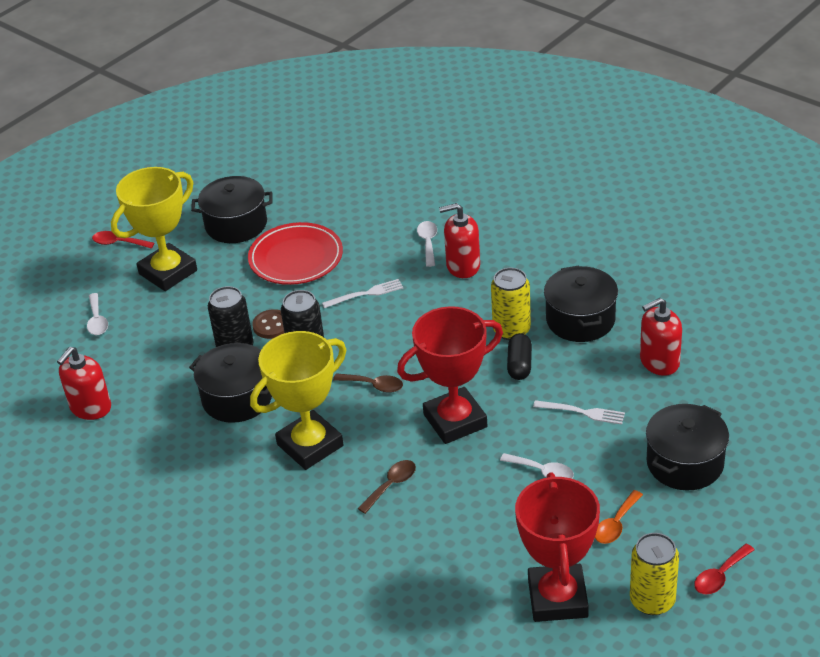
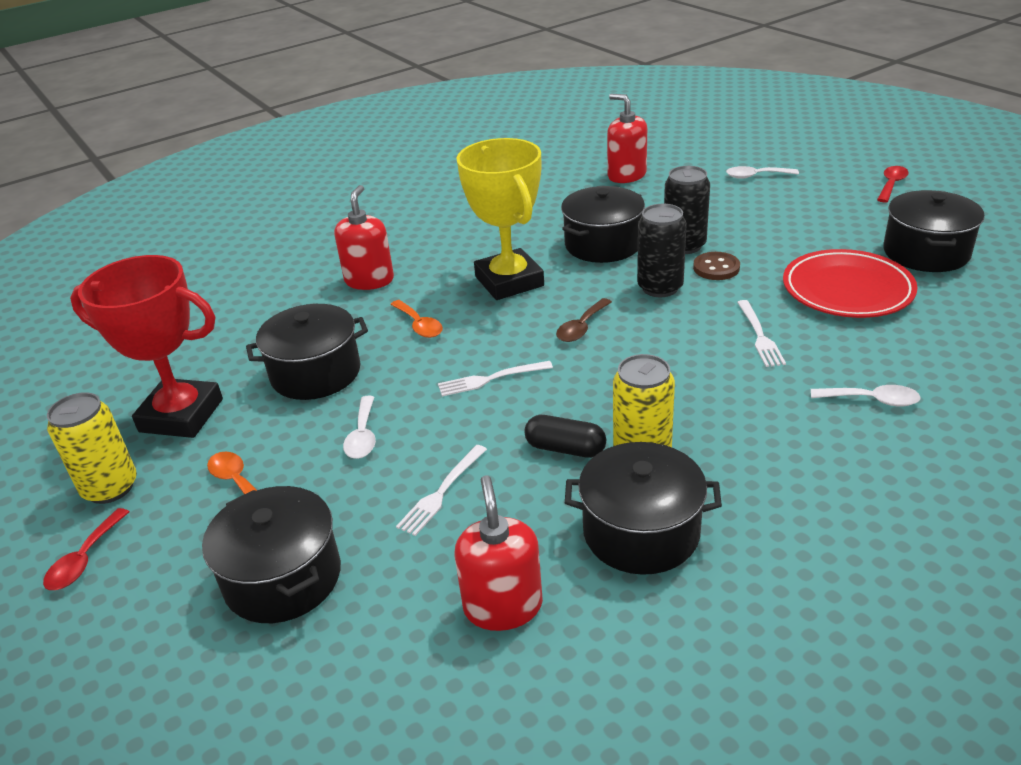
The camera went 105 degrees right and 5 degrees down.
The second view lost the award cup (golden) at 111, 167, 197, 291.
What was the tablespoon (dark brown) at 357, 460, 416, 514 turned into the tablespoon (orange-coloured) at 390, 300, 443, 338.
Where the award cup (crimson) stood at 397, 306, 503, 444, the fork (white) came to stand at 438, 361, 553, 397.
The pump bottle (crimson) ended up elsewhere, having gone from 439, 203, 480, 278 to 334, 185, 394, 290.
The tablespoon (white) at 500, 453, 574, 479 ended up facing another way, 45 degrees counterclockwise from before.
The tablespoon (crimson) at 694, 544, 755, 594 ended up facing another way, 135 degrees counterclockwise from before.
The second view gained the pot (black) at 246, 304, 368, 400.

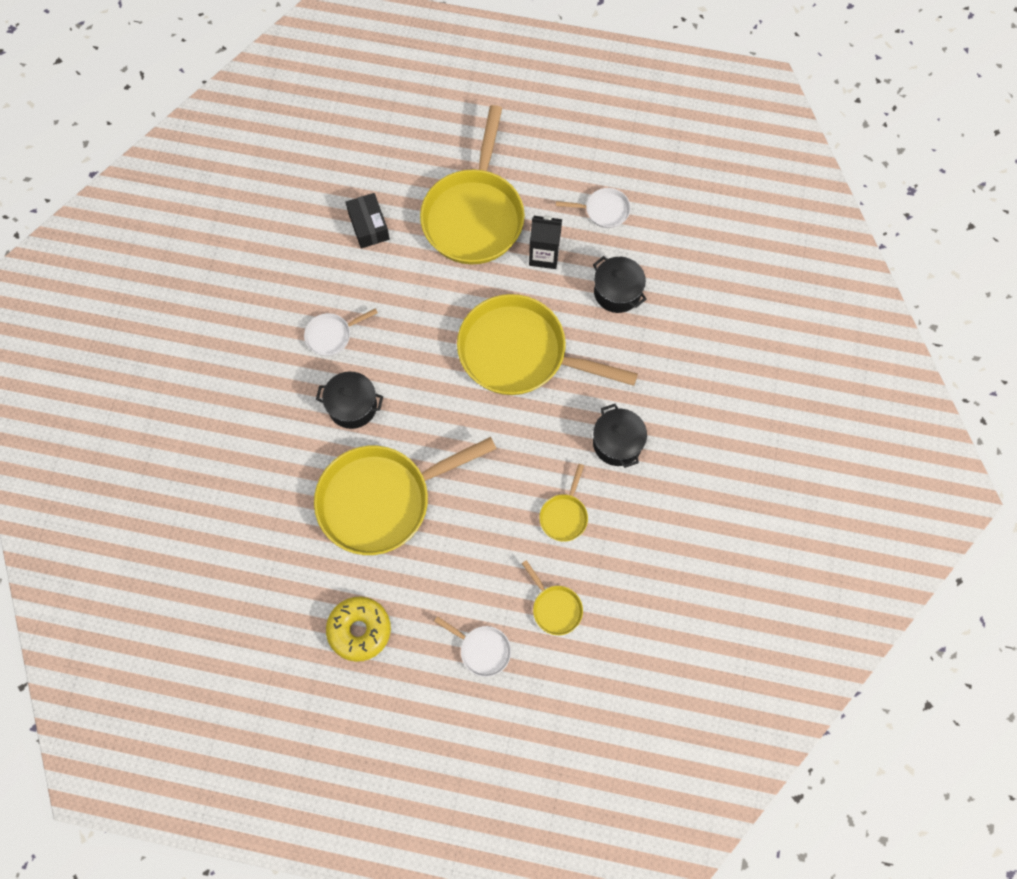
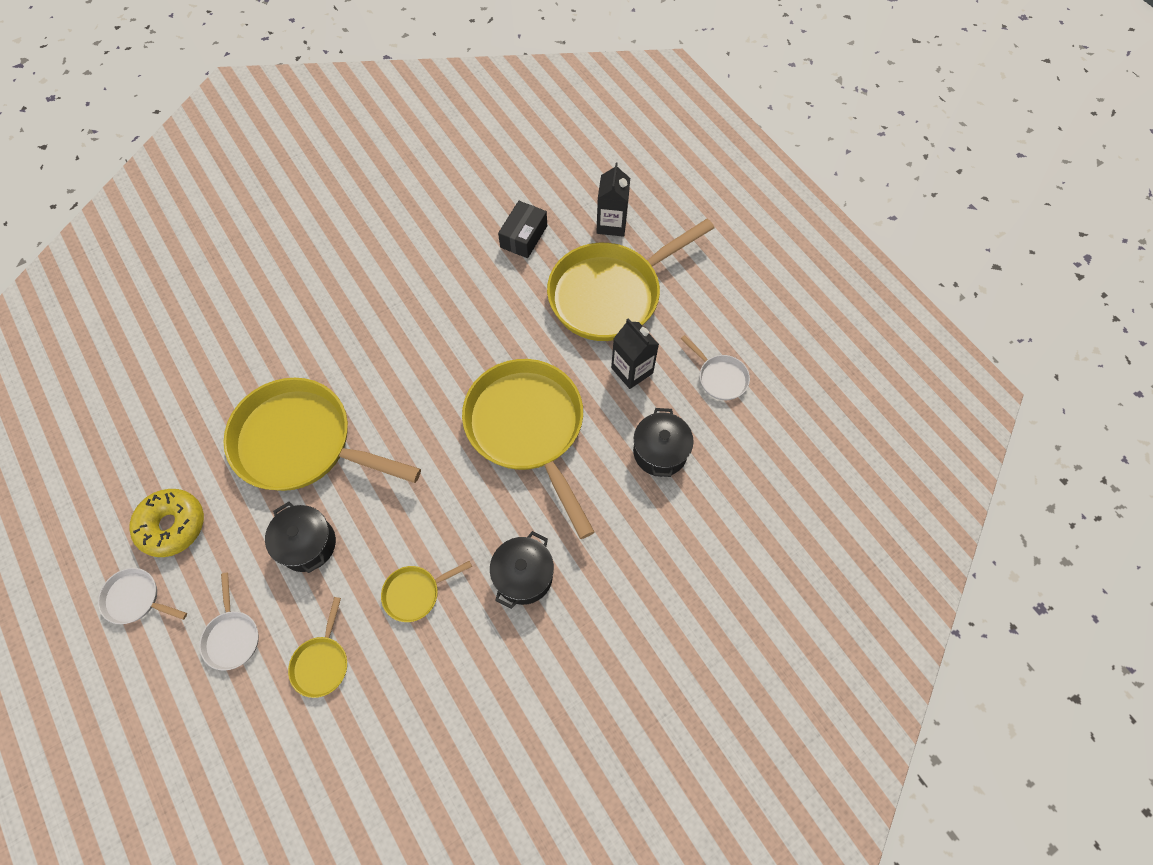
The camera went 45 degrees right and 5 degrees down.
The skillet (white) ended up elsewhere, having gone from 304, 308, 378, 356 to 98, 568, 187, 624.
The pot (black) ended up elsewhere, having gone from 316, 371, 383, 429 to 265, 502, 336, 573.
The second view gained the carton (black) at 596, 163, 630, 237.

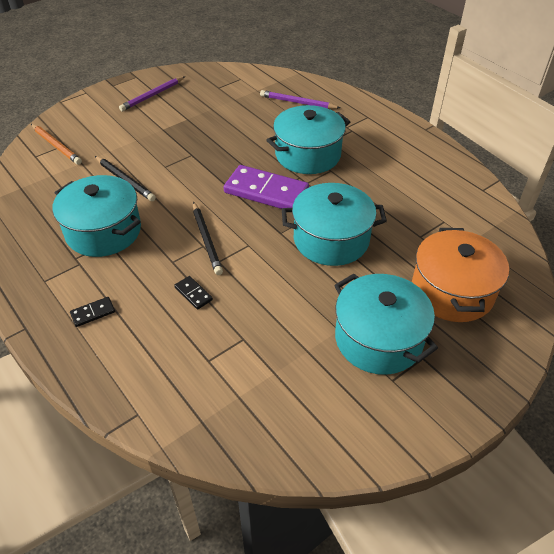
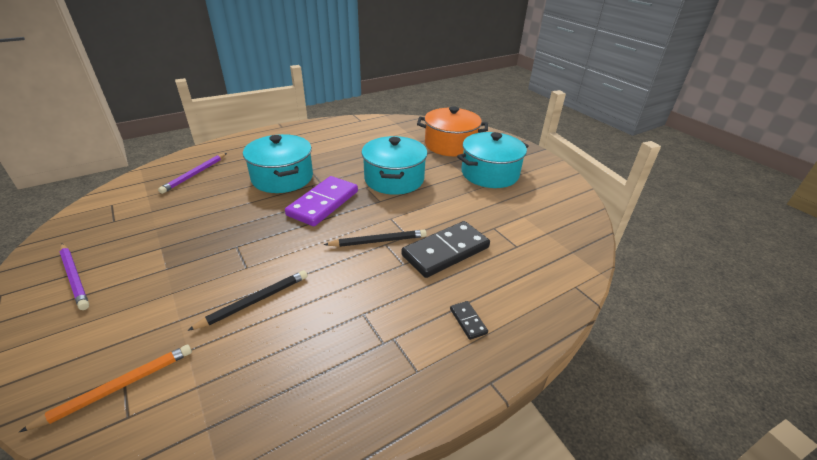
The camera went 85 degrees left and 10 degrees down.
The second view lost the pot (aqua) at 53, 175, 141, 257.
The size of the domino piece (black) at 174, 276, 213, 310 changed by a factor of 2.32.

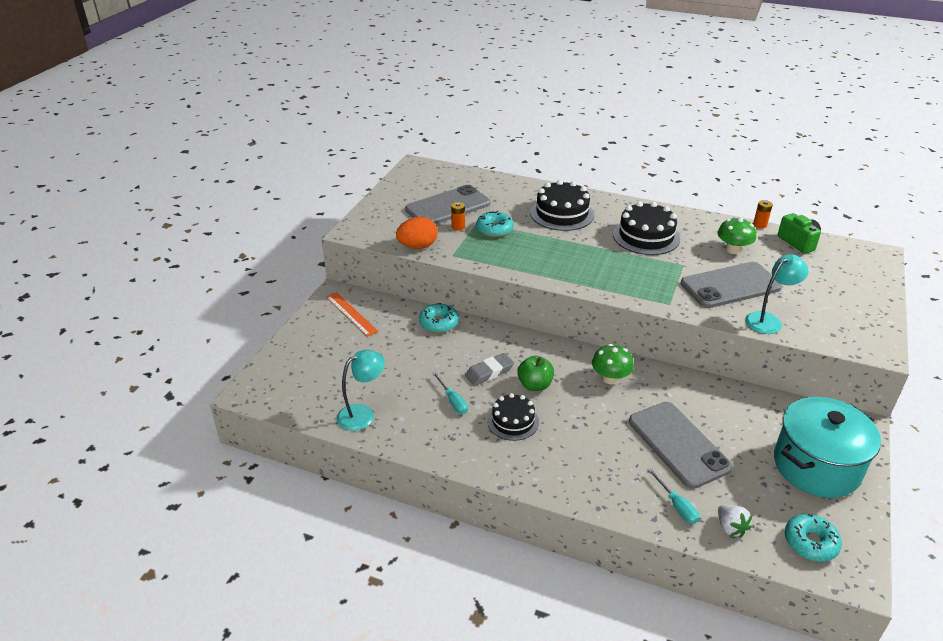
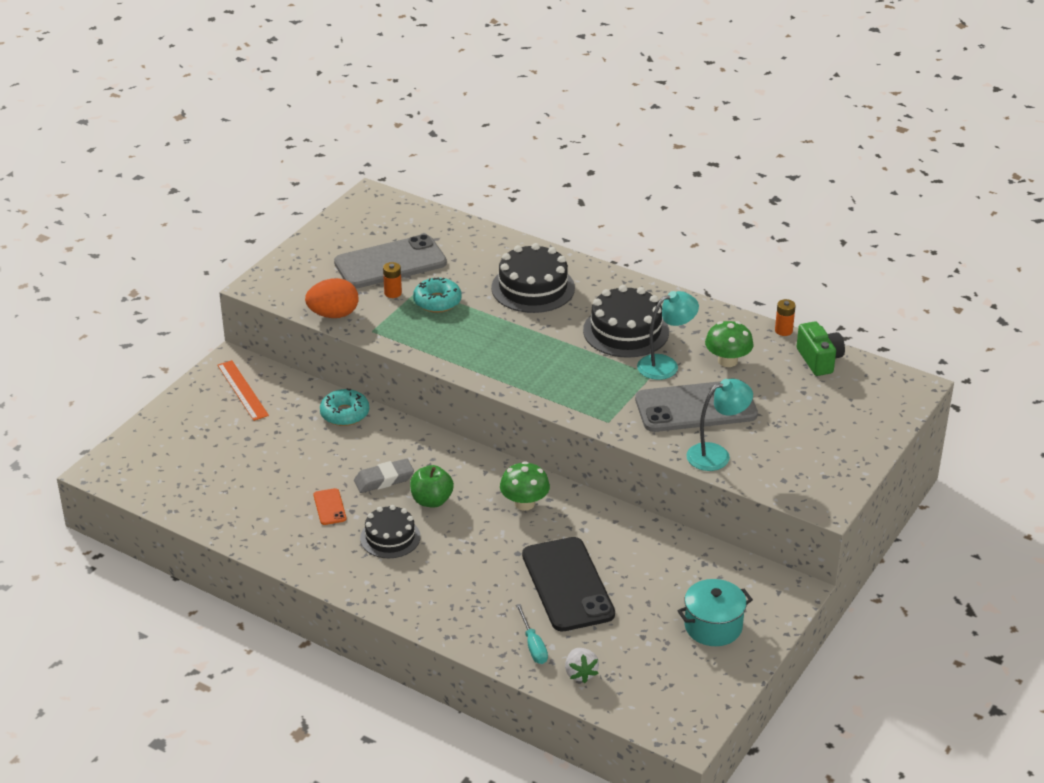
The camera went 10 degrees right and 0 degrees up.
The desk lamp (aqua) ended up elsewhere, having gone from 337, 350, 385, 431 to 637, 291, 699, 380.
Where the flat screwdriver (aqua) stood at 432, 372, 468, 414, the smartphone (orange-coloured) came to stand at 313, 488, 347, 525.
What was the smartphone (grey) at 629, 402, 733, 489 turned into the smartphone (black) at 522, 537, 615, 632.
The size of the pot (aqua) at 774, 397, 881, 498 changed by a factor of 0.60.
The second view lost the glazed donut (aqua) at 785, 514, 842, 562.

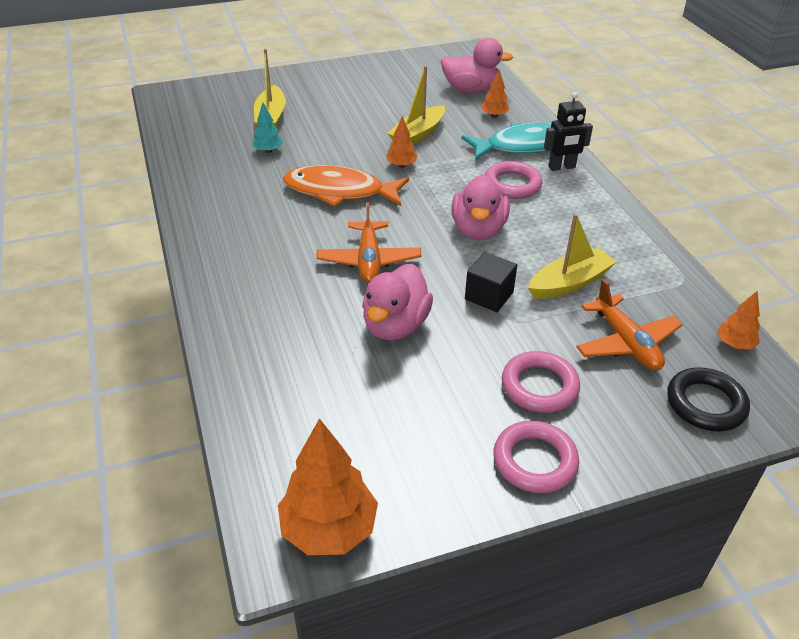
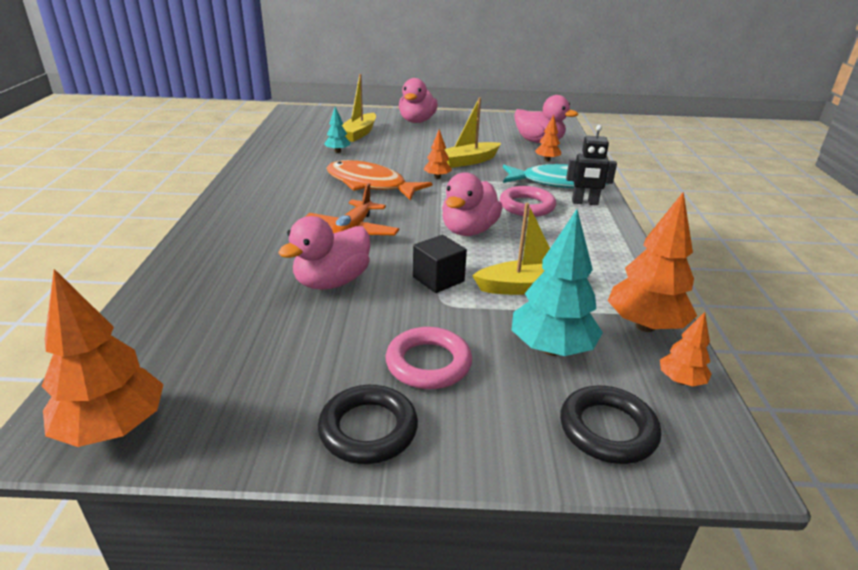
The camera went 20 degrees right and 10 degrees down.
What was the torus (pink) at 493, 421, 579, 493 turned into the torus (black) at 318, 385, 418, 464.
Where the toy plane (orange-coloured) stood at 576, 279, 683, 371, the fir tree (aqua) came to stand at 512, 209, 603, 356.
The second view gained the duck (pink) at 399, 78, 438, 123.
The second view gained the fir tree (orange-coloured) at 608, 192, 697, 332.

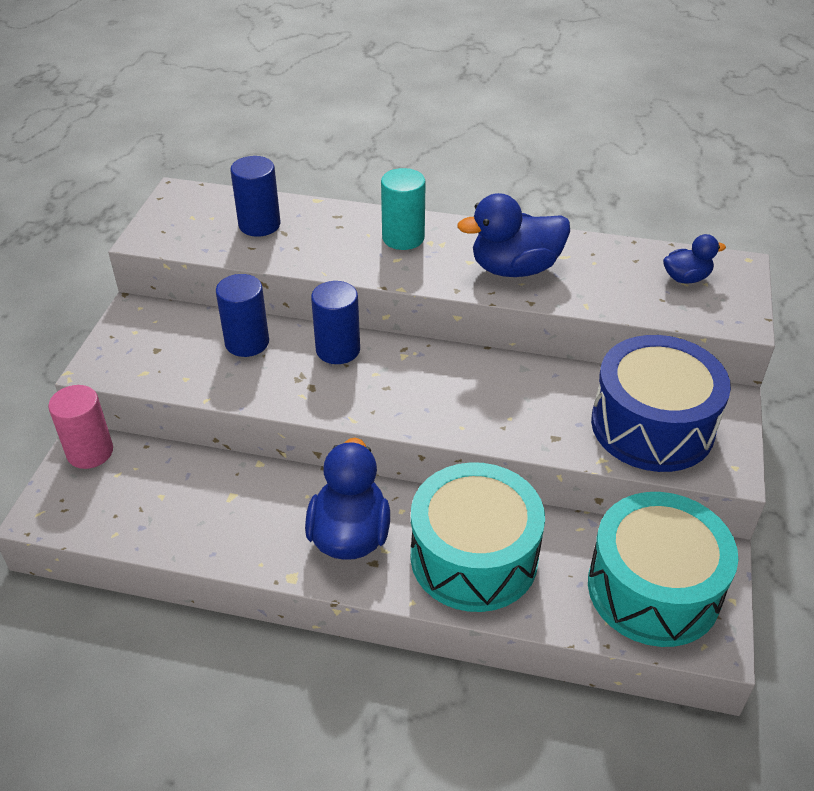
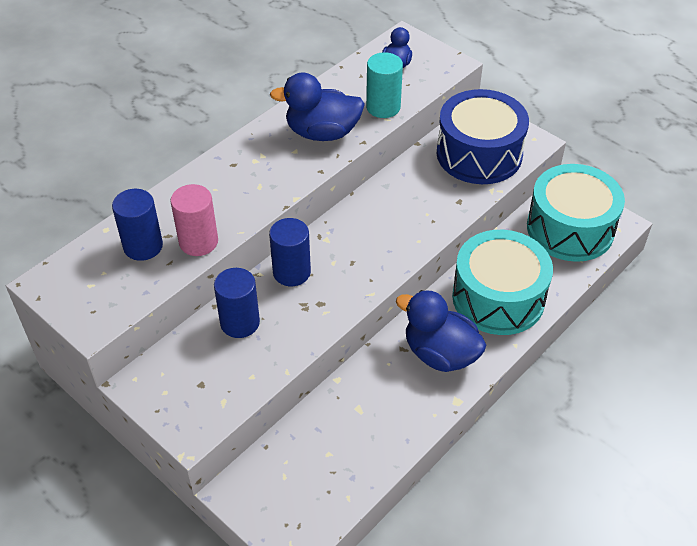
The camera went 60 degrees left and 5 degrees up.
The cylinder (pink) ended up elsewhere, having gone from 48, 385, 113, 469 to 170, 184, 218, 256.
The cylinder (aqua) ended up elsewhere, having gone from 381, 168, 426, 250 to 366, 52, 403, 118.
The duck (blue) at 457, 193, 570, 277 ended up facing another way, 75 degrees clockwise from before.

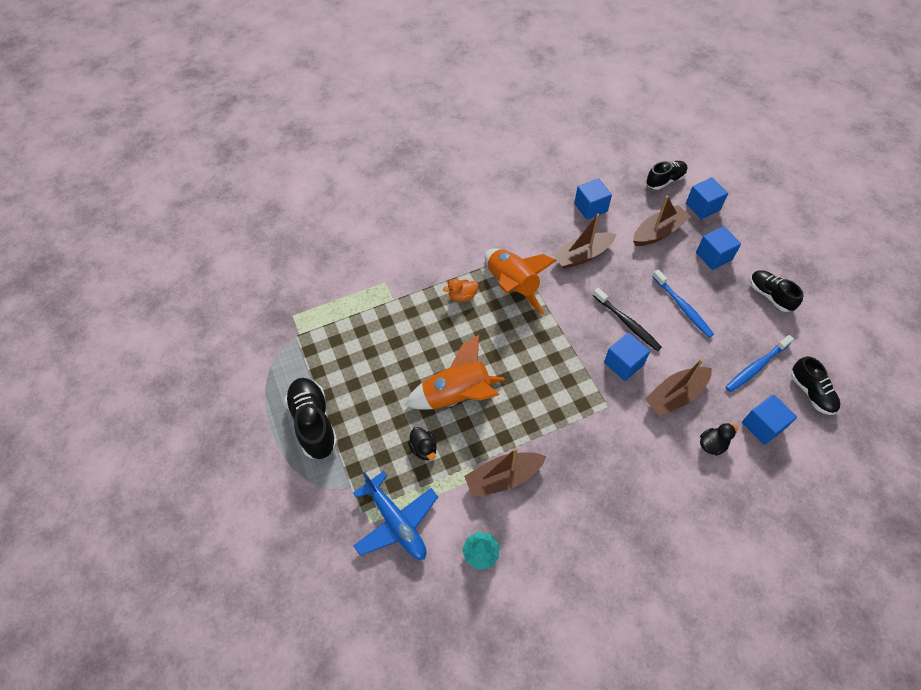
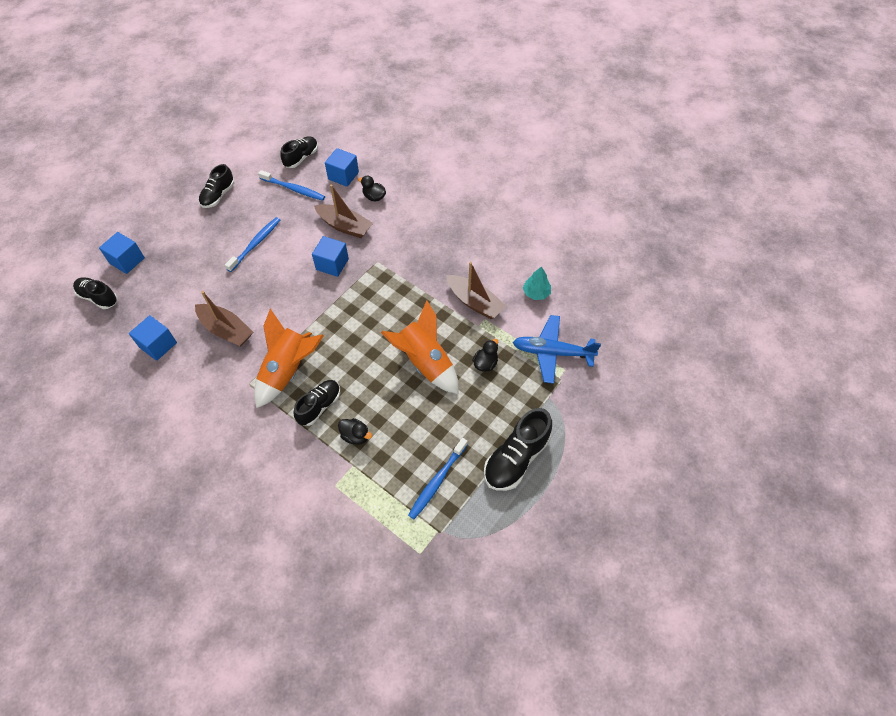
The camera went 120 degrees left and 0 degrees up.
The toy plane (blue) at 353, 471, 438, 560 ended up facing another way, 105 degrees counterclockwise from before.
Where the duck (orange-coloured) stood at 443, 279, 479, 302, the sneaker (black) came to stand at 293, 380, 340, 426.
The second view lost the toothbrush (black) at 593, 288, 662, 351.
The second view lost the boat (dark brown) at 633, 195, 691, 246.
The second view lost the block (blue) at 696, 226, 741, 270.
The second view gained the duck (black) at 338, 418, 372, 445.
The second view gained the toothbrush (blue) at 408, 438, 468, 519.

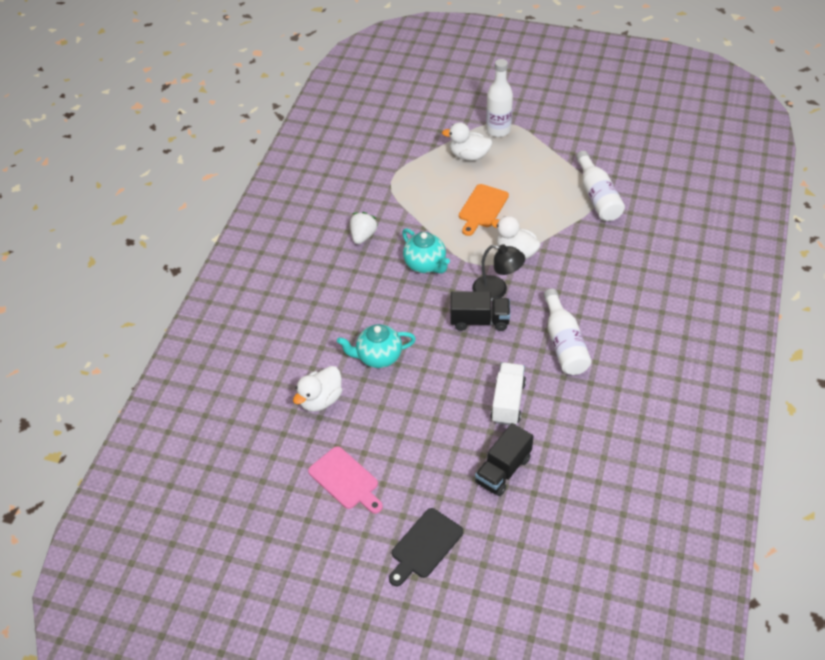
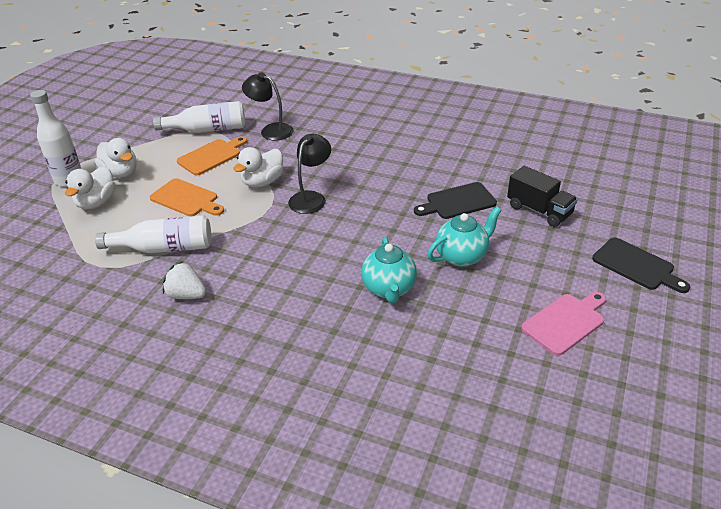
The camera went 85 degrees left and 10 degrees down.
The duck (white) ended up elsewhere, having gone from 293, 366, 342, 412 to 95, 138, 137, 178.
The china teapot (aqua) ended up elsewhere, having gone from 402, 228, 450, 274 to 427, 206, 502, 267.
The second view lost the toy truck (black) at 451, 291, 510, 331.
Where the toy truck (white) stood at 490, 362, 526, 425, the bread board (black) came to stand at 414, 182, 497, 219.
The flask (white) ended up elsewhere, having gone from 544, 289, 592, 375 to 95, 215, 212, 253.
The second view gained the bread board (orange-coloured) at 177, 136, 247, 175.
The second view gained the desk lamp (black) at 242, 72, 294, 141.

